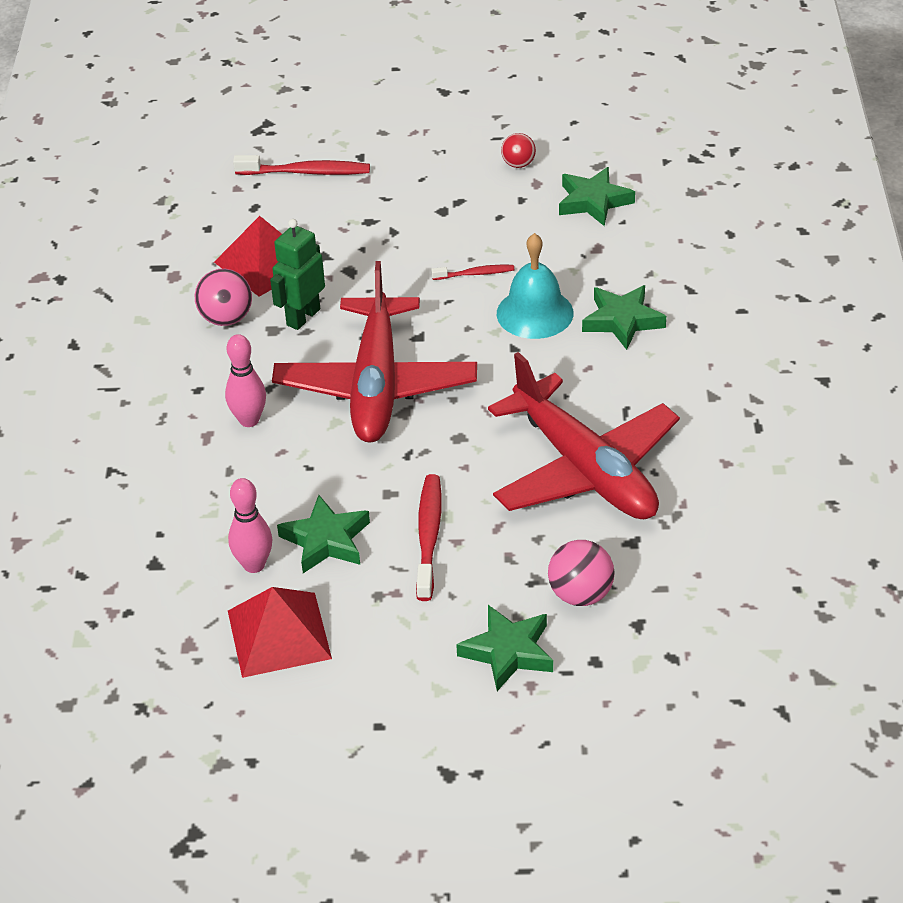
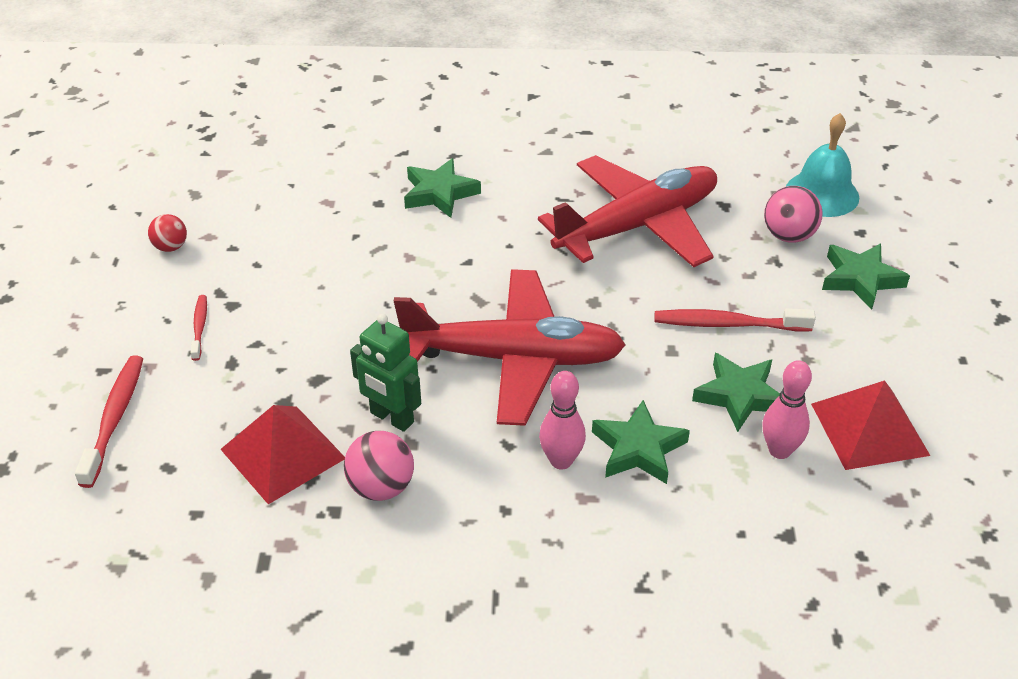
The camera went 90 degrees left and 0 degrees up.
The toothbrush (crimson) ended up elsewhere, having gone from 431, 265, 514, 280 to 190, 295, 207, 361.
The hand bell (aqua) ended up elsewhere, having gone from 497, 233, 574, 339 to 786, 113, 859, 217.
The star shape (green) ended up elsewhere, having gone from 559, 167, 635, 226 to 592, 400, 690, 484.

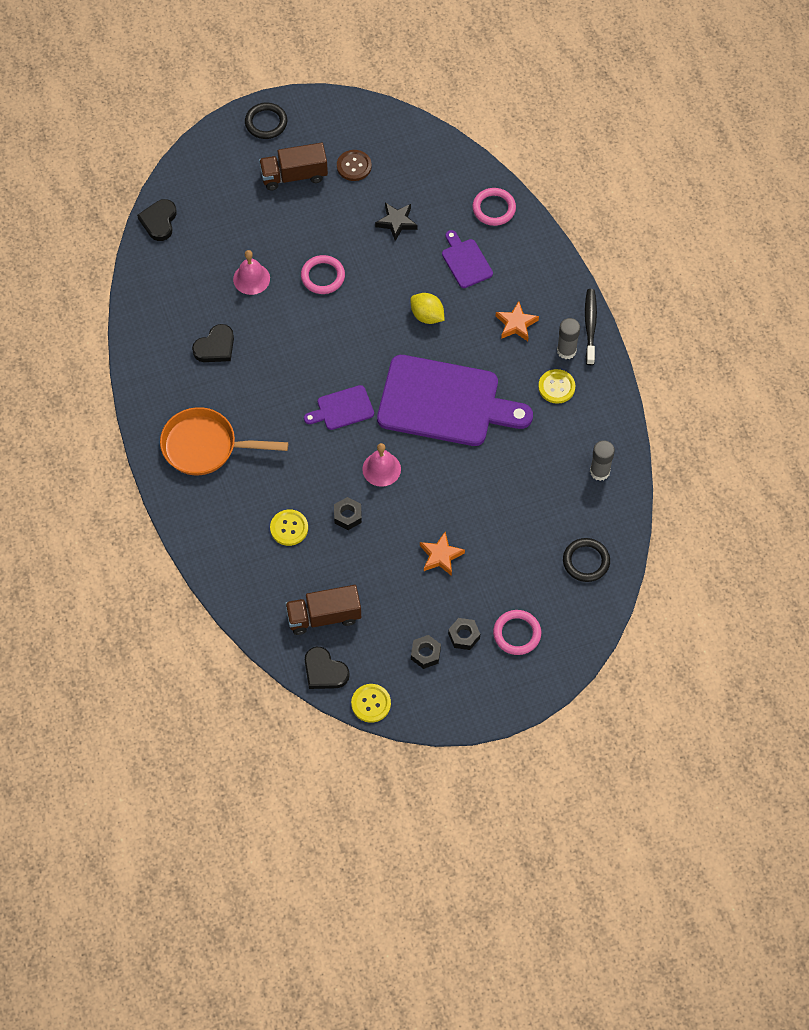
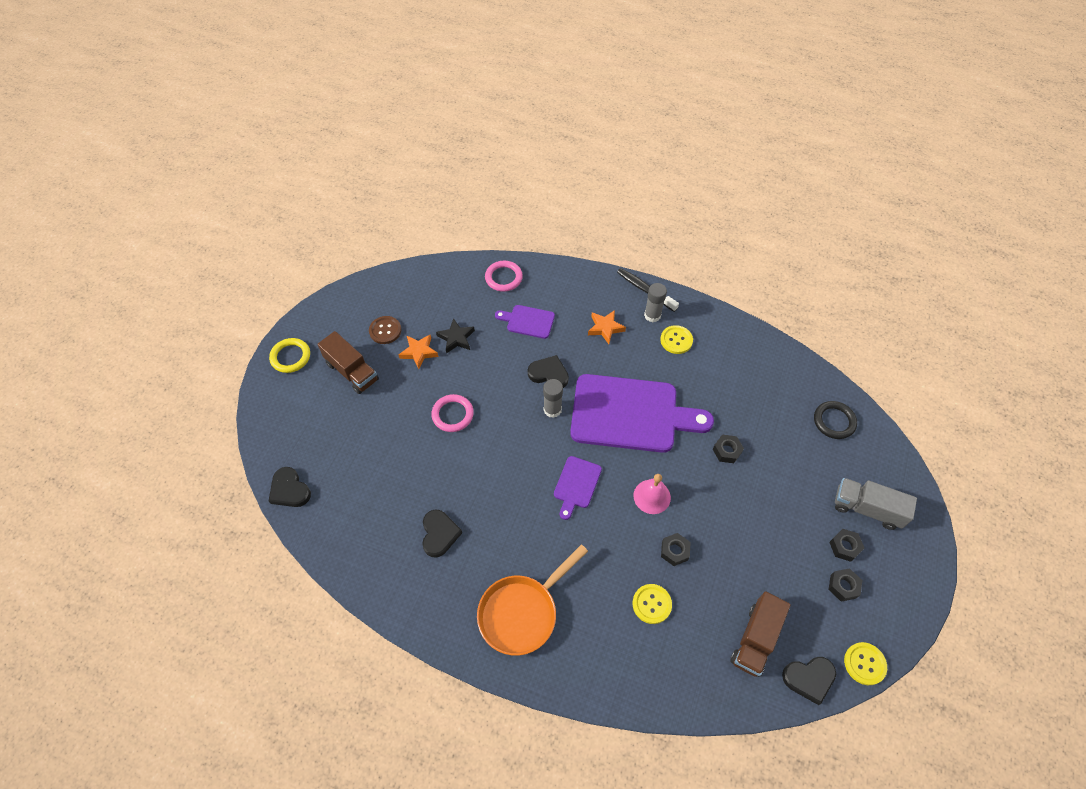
The camera went 50 degrees left and 5 degrees down.
The second view lost the hand bell (pink) at 233, 250, 270, 295.
What was the torus (black) at 245, 103, 287, 139 turned into the torus (golden) at 269, 338, 310, 373.
The toy truck (dark brown) at 259, 142, 328, 190 ended up facing another way, 75 degrees counterclockwise from before.
The bread board (violet) at 377, 355, 533, 446 ended up facing another way, 45 degrees clockwise from before.
Where the lemon (golden) stood at 411, 293, 445, 324, the heart (black) came to stand at 528, 355, 569, 388.
The star shape (orange-coloured) ended up elsewhere, having gone from 420, 532, 465, 576 to 399, 334, 438, 369.
Where the torus (pink) stood at 493, 610, 541, 655, the toy truck (grey) came to stand at 835, 478, 917, 530.
The stick of glue (grey) ended up elsewhere, having gone from 590, 440, 615, 481 to 543, 379, 563, 418.
The second view gained the hexagon nut (black) at 713, 434, 744, 463.

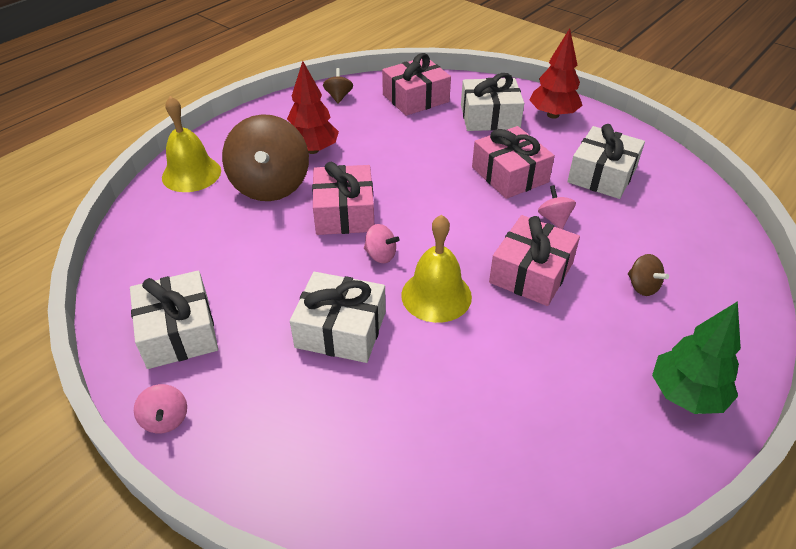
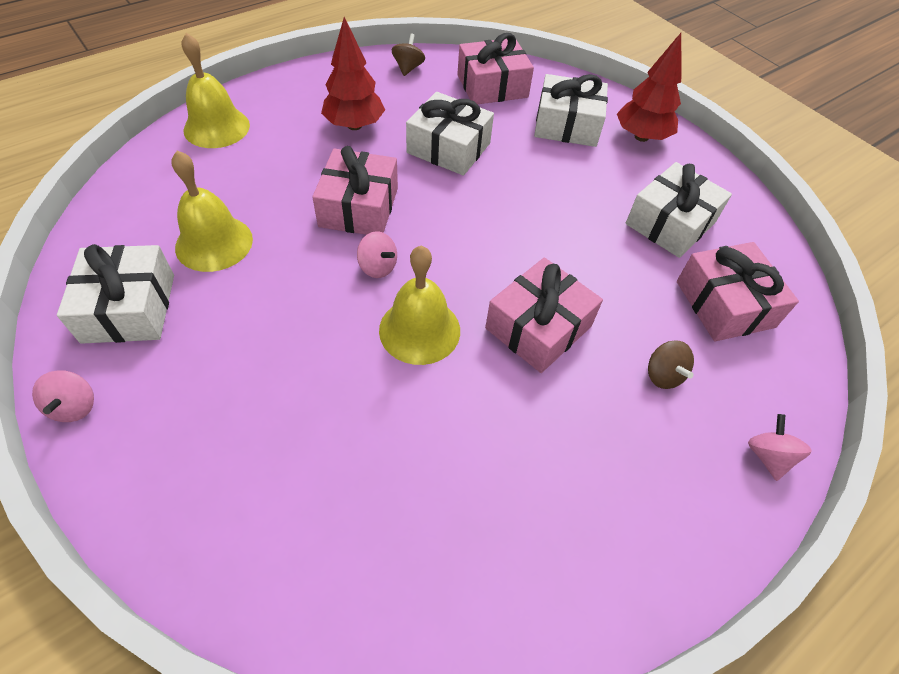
The camera went 10 degrees right and 10 degrees up.
The second view lost the toy top (dark brown) at 222, 114, 309, 201.
The gift (white) ended up elsewhere, having gone from 290, 272, 386, 363 to 406, 92, 494, 176.
The gift (pink) ended up elsewhere, having gone from 472, 126, 555, 199 to 677, 242, 799, 342.
The toy top (pink) ended up elsewhere, having gone from 538, 185, 576, 229 to 748, 414, 811, 481.
The second view lost the fir tree (green) at 652, 301, 741, 414.
The second view gained the hand bell (golden) at 171, 151, 253, 272.

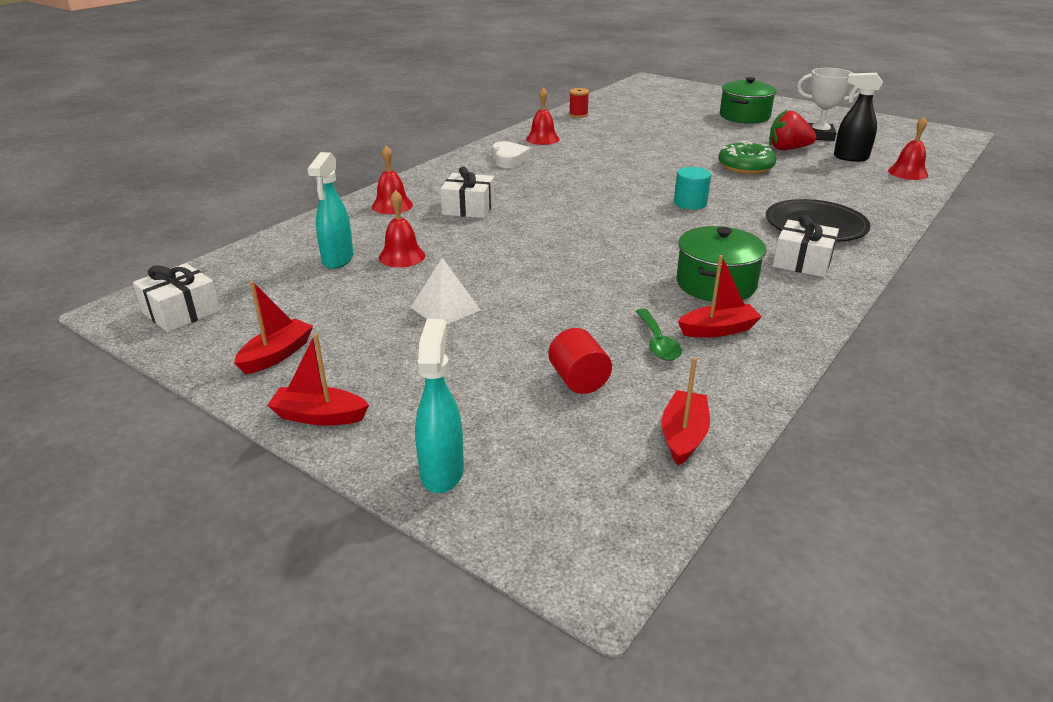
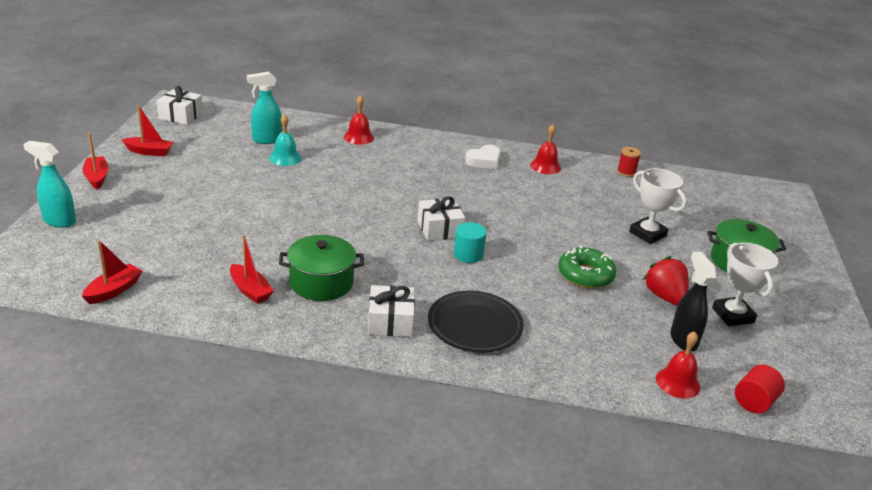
The camera went 60 degrees right and 0 degrees up.
What was the hand bell (crimson) at 379, 190, 426, 267 turned into the hand bell (aqua) at 269, 114, 302, 166.
The second view lost the pyramid shape (white) at 410, 258, 481, 325.
The sprayer (aqua) at 415, 319, 464, 493 ended up facing another way, 135 degrees counterclockwise from before.
The gift (white) ended up elsewhere, having gone from 440, 166, 495, 218 to 418, 196, 465, 241.
The cylinder (crimson) ended up elsewhere, having gone from 548, 328, 612, 394 to 735, 365, 785, 413.
The second view lost the tablespoon (green) at 636, 309, 682, 361.
The boat (crimson) at 662, 357, 710, 466 ended up facing another way, 45 degrees counterclockwise from before.
The second view gained the award cup (white) at 629, 168, 687, 244.

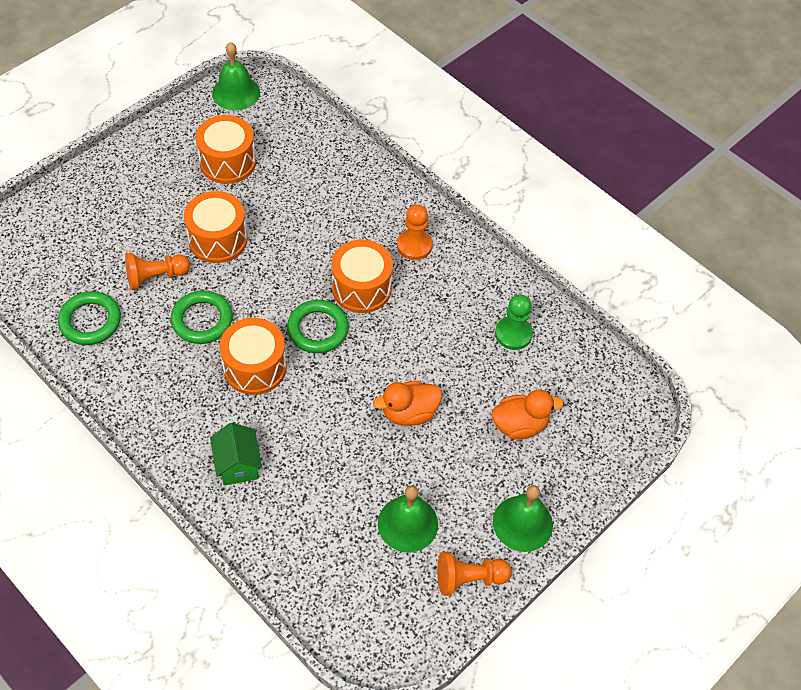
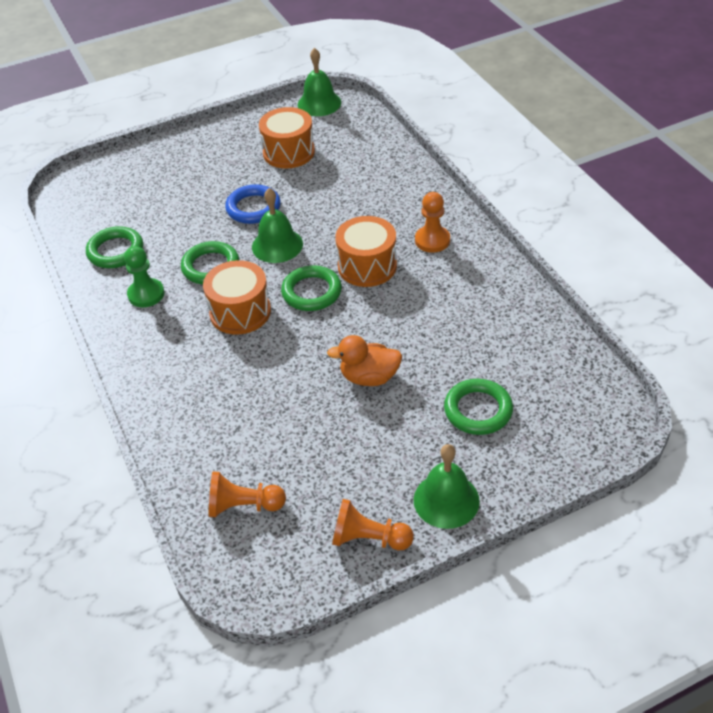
The camera went 25 degrees right and 10 degrees down.
The pawn (orange-coloured) ended up elsewhere, having gone from 125, 253, 190, 290 to 209, 472, 286, 517.
Where the toy drum (orange-coloured) stood at 184, 191, 247, 263, the torus (blue) came to stand at 225, 184, 281, 224.
The second view lost the toy house (green) at 210, 423, 262, 486.
The hand bell (green) ended up elsewhere, having gone from 378, 485, 438, 553 to 252, 188, 303, 263.
Where the duck (orange-coloured) stood at 492, 390, 564, 440, the torus (green) came to stand at 444, 379, 513, 435.
The pawn (green) ended up elsewhere, having gone from 495, 294, 533, 350 to 124, 246, 164, 307.

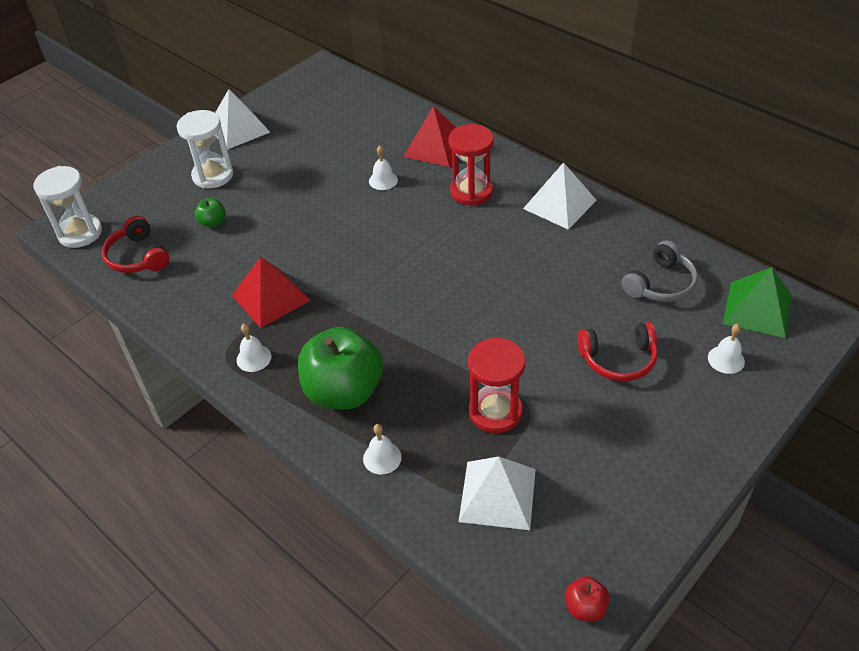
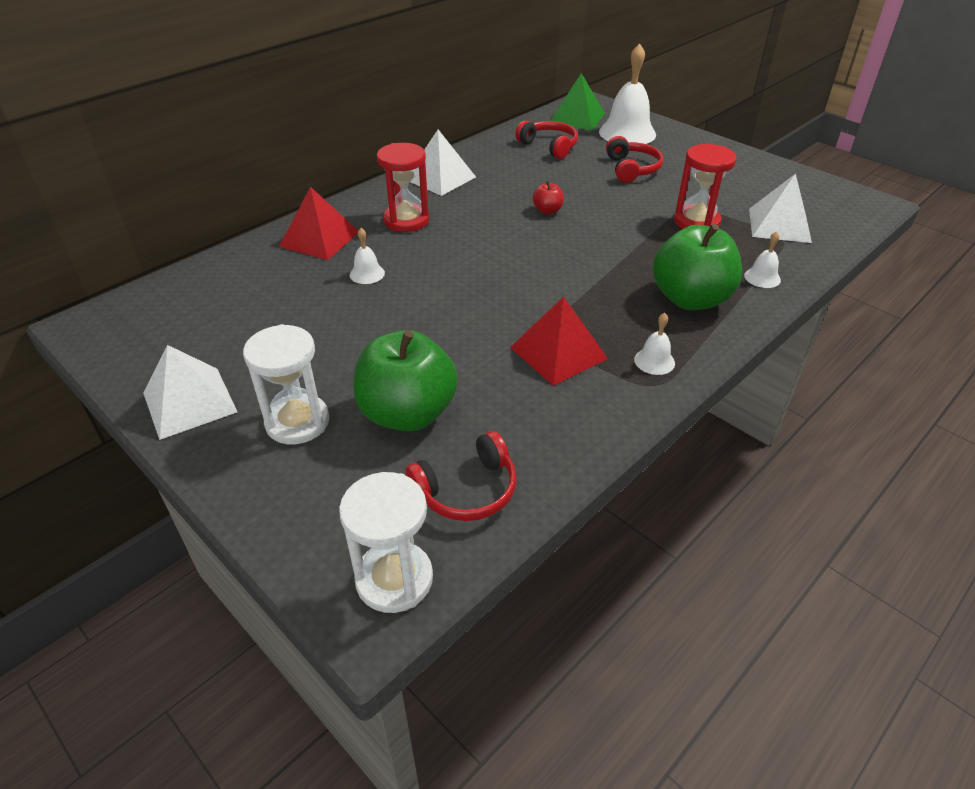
The camera went 90 degrees left and 5 degrees down.
The size of the toy apple (green) at 195, 198, 226, 228 changed by a factor of 2.30.
The toy apple (crimson) ended up elsewhere, having gone from 564, 576, 610, 621 to 532, 181, 564, 214.
What was the over-ear headphones (grey) at 622, 240, 698, 302 turned into the over-ear headphones (crimson) at 515, 121, 578, 159.
The size of the hand bell (white) at 708, 324, 745, 374 changed by a factor of 2.15.

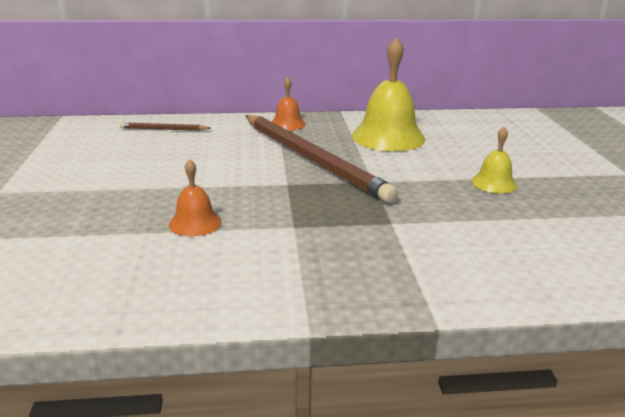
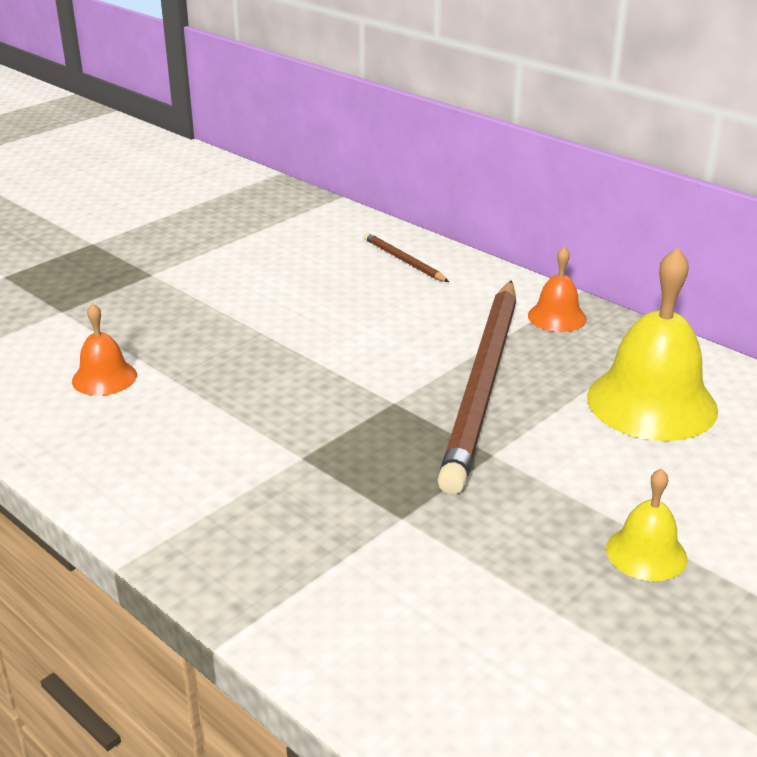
The camera went 50 degrees right and 5 degrees up.
The hand bell (orange-coloured) ended up elsewhere, having gone from 169, 159, 222, 237 to 72, 303, 137, 396.

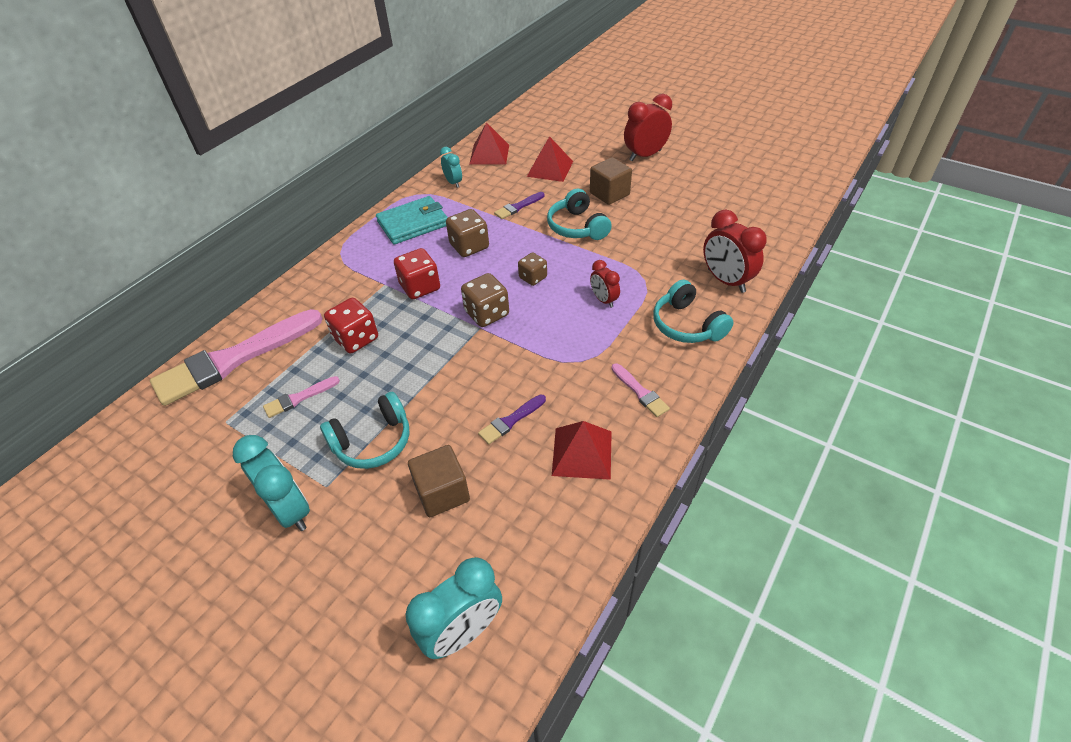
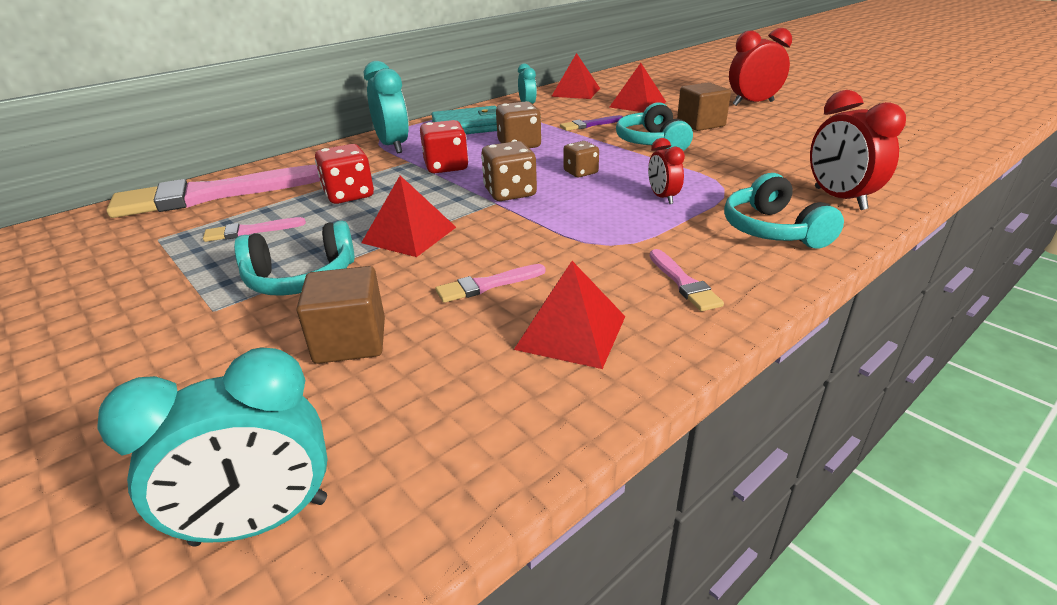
The camera went 15 degrees right and 15 degrees down.
The clock (aqua) ended up elsewhere, having gone from 233, 435, 310, 531 to 364, 61, 409, 153.
What was the paintbrush (violet) at 478, 394, 546, 445 turned into the paintbrush (pink) at 435, 264, 545, 303.
The second view gained the pyramid shape (crimson) at 361, 175, 456, 257.

